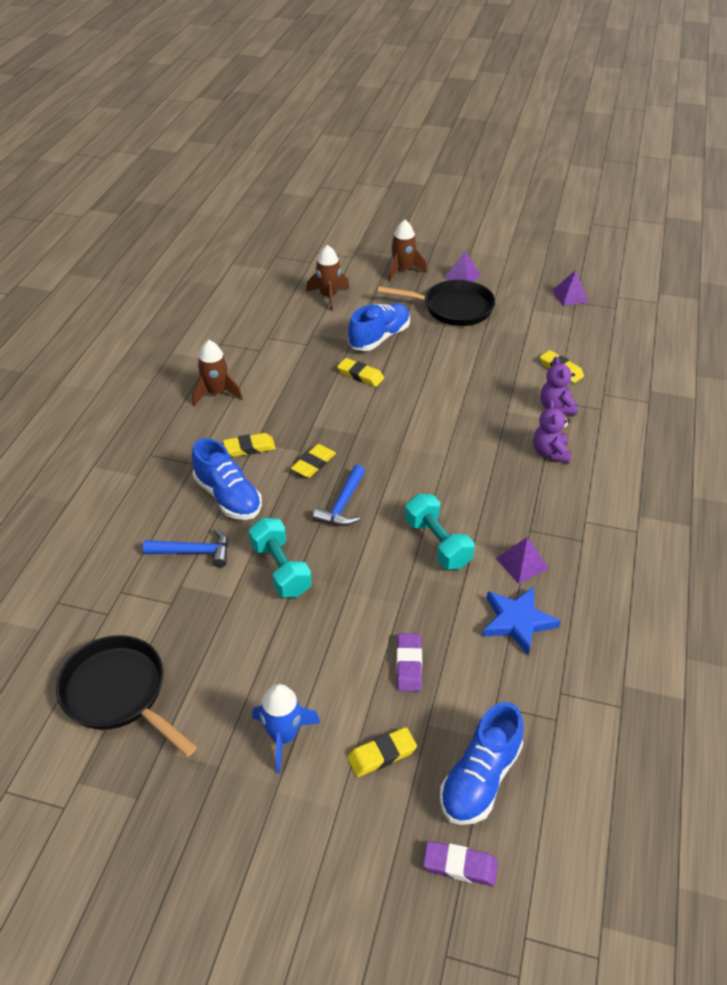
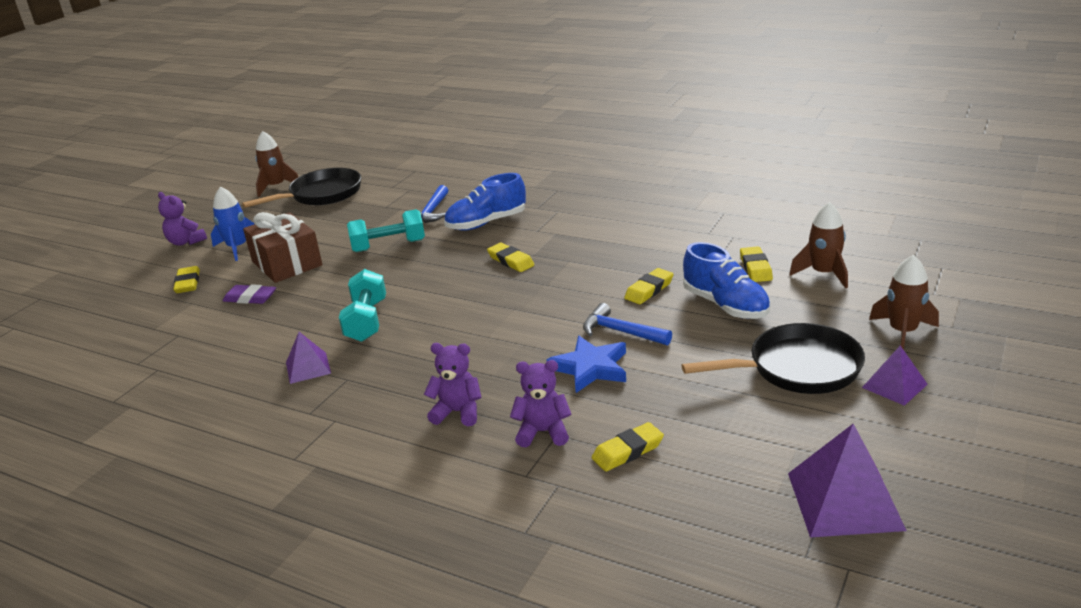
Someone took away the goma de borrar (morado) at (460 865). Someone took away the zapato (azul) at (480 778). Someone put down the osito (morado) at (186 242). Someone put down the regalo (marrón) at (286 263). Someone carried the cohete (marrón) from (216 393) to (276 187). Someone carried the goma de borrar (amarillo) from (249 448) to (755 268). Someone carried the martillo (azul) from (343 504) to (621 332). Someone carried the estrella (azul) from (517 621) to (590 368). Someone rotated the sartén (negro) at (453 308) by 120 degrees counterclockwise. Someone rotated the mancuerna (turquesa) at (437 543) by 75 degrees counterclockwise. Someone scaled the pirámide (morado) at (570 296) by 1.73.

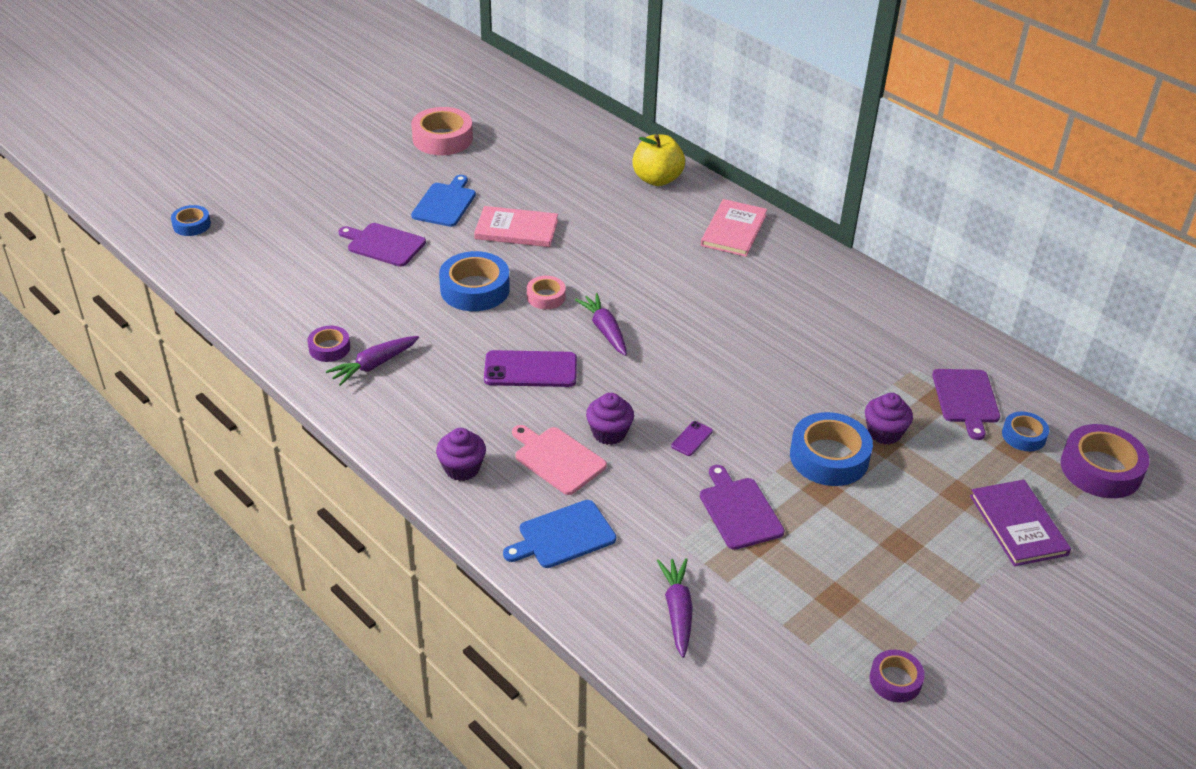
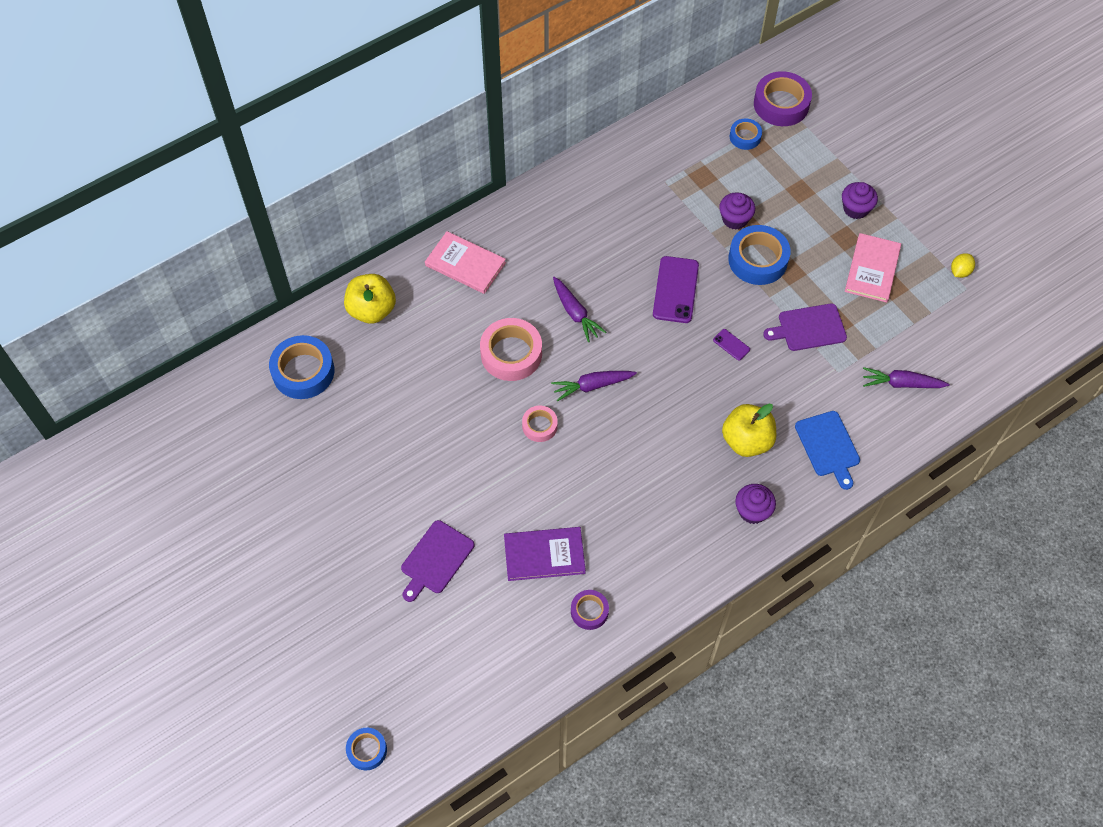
Someone took away the tabla de cortar (azul) at (445 203). Someone took away the tabla de cortar (morado) at (966 399). Someone carried the zanahoria (morado) from (374 365) to (575 313). Someone carried the cinta adhesiva (rosa) from (442 139) to (511 354). Someone carried the cinta adhesiva (azul) from (475 289) to (303 371). Someone carried the libro (rosa) from (516 229) to (872 269). Someone carried the móvil (morado) from (530 369) to (675 290). Someone carried the magdalena (morado) from (609 433) to (855 209). Someone carried the libro (morado) from (1018 525) to (544 555). Someone swapped the tabla de cortar (rosa) at (557 459) for the manzana (amarillo) at (746 441). Someone swapped the cinta adhesiva (morado) at (895 680) for the limón (amarillo) at (960 271).

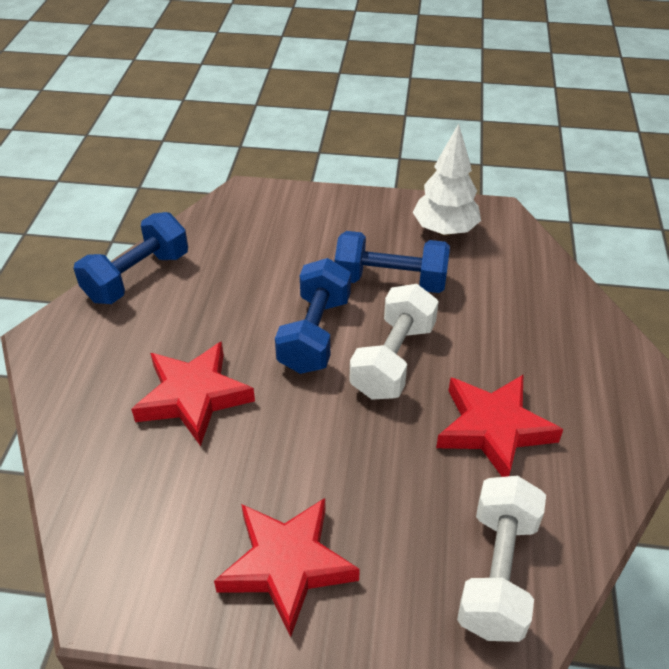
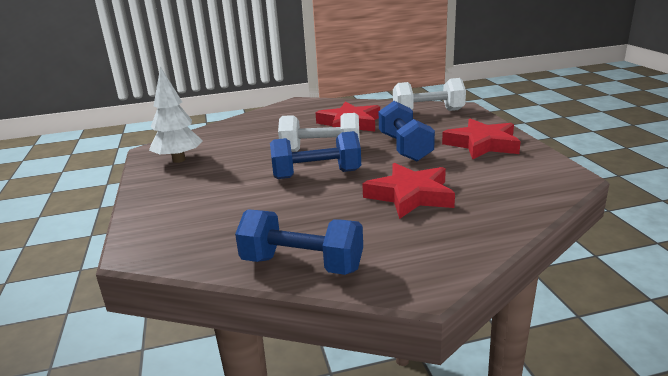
Someone carried the mancuerna (azul) from (390 281) to (405 147).

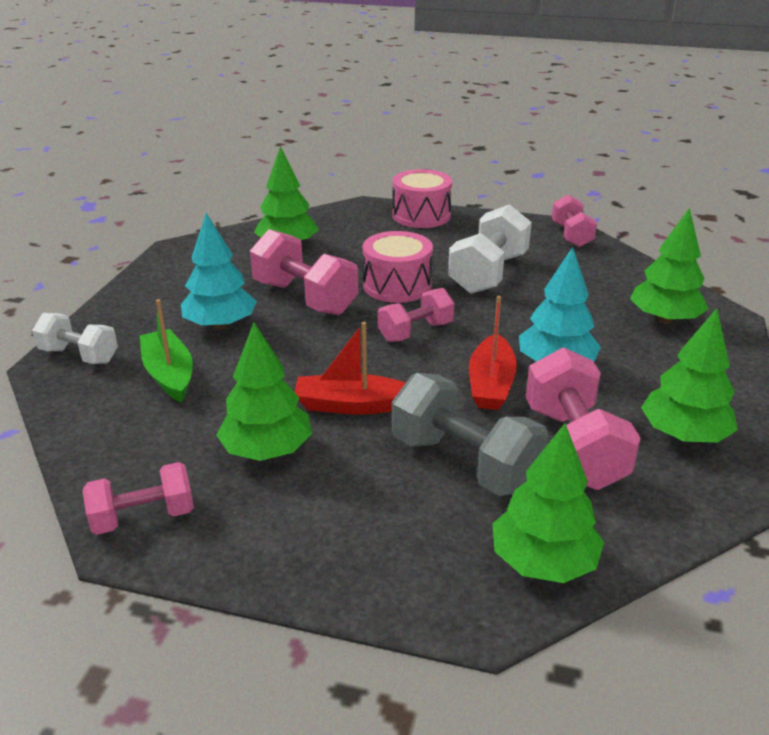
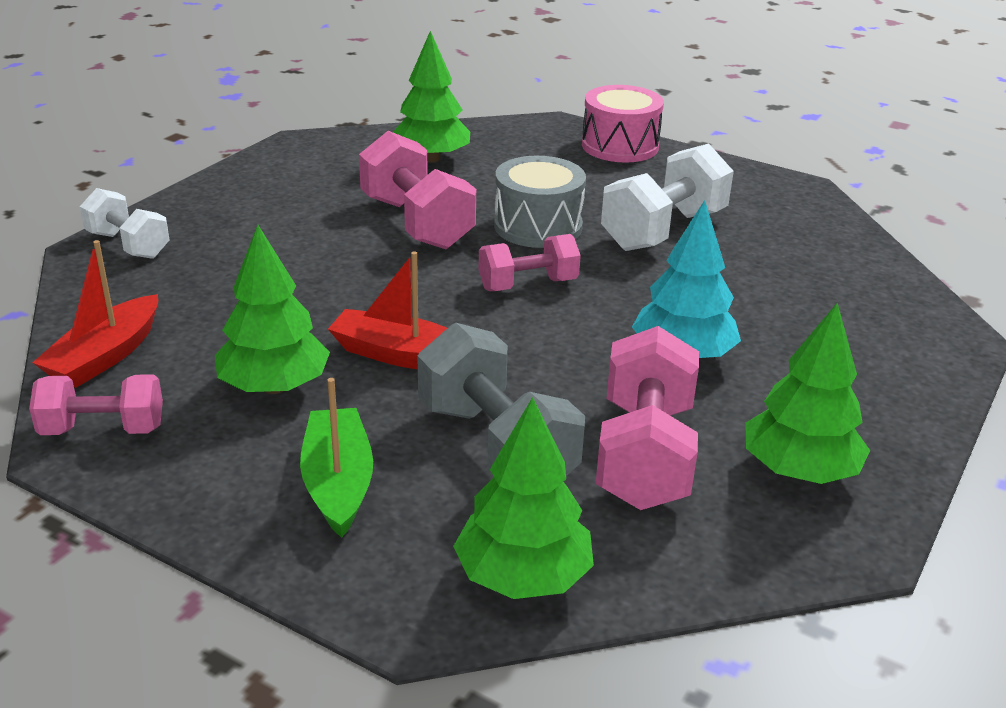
Someone took away the árbol (turquesa) at (221 325). Someone took away the mancuerna (rosa) at (571 235). Someone took away the árbol (verde) at (664 319). Someone carried the barco (verde) from (169 374) to (338 483). Someone carried the barco (rojo) from (491 384) to (105 356). Someone repainted the tambor (rosa) at (397 285), which became the tambor (gris) at (538 226).

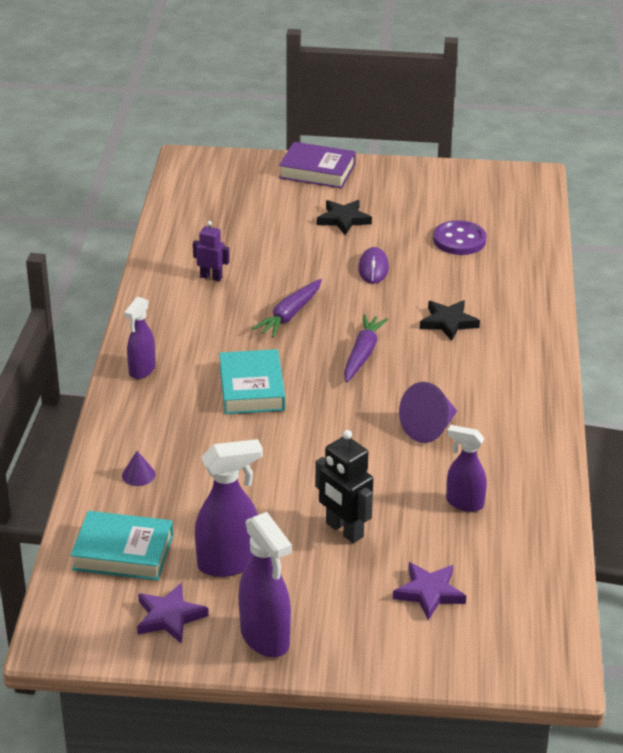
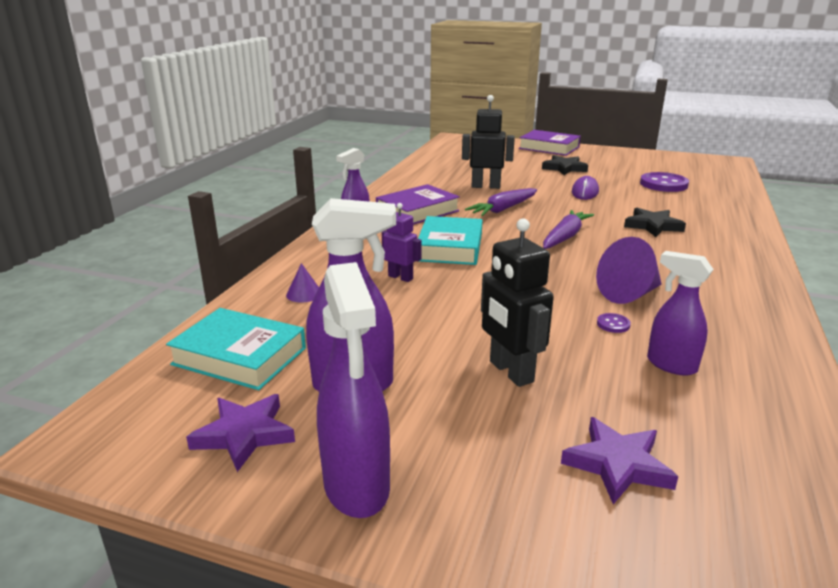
Someone put down the libro (morado) at (417 211). Someone put down the robot (negro) at (485 186). Someone put down the botón (morado) at (613 324). Someone carried the robot (morado) from (211 277) to (400 277).

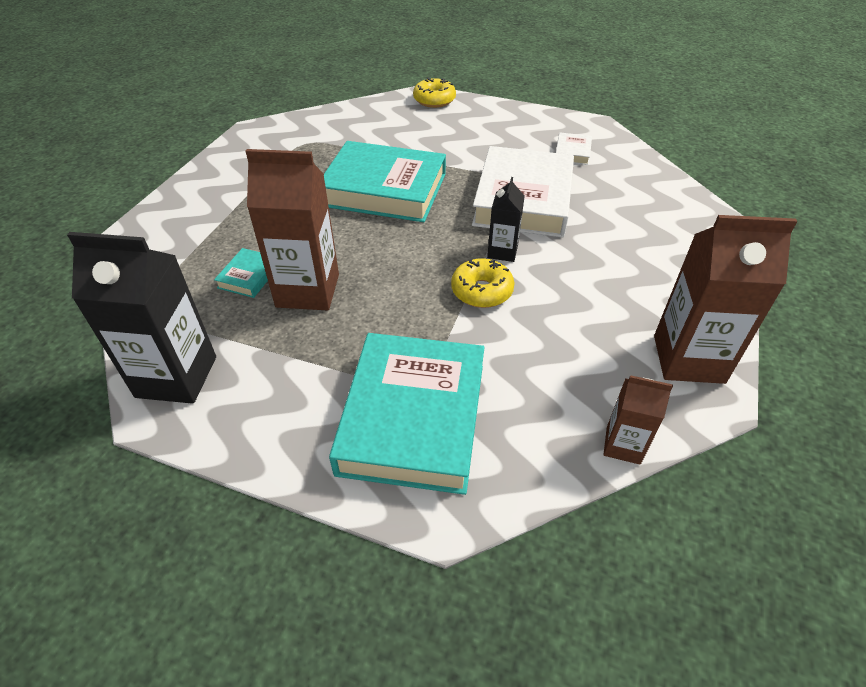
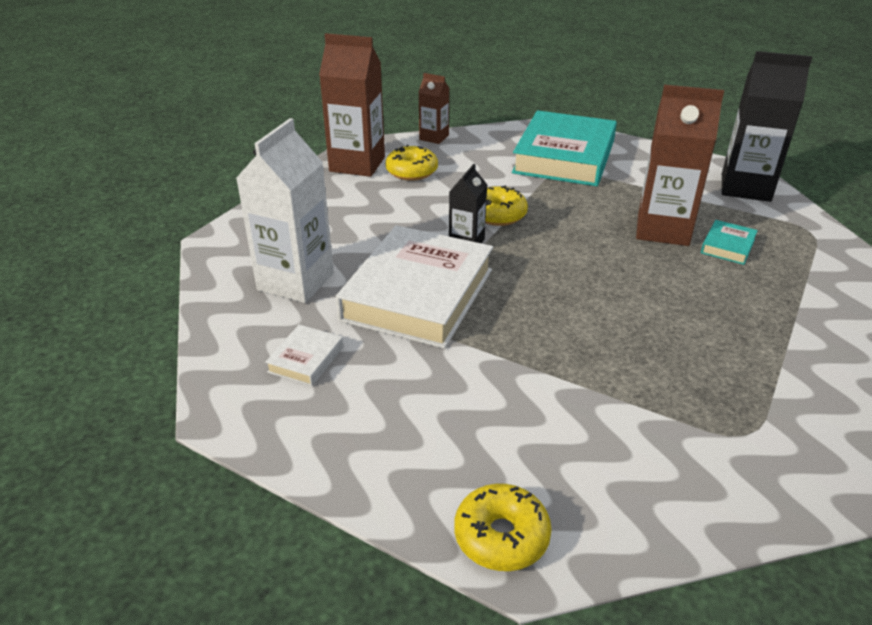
Someone took away the libro (turquesa) at (384 189). Someone put down the cartón de leche (blanco) at (296 281). Someone put down the rosquilla (amarillo) at (412 171).

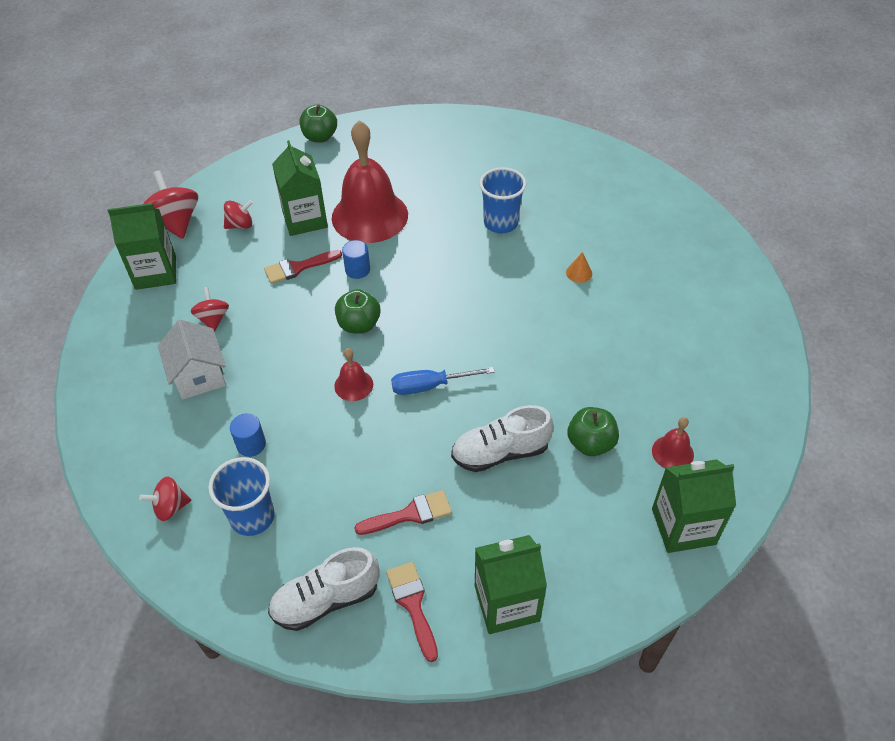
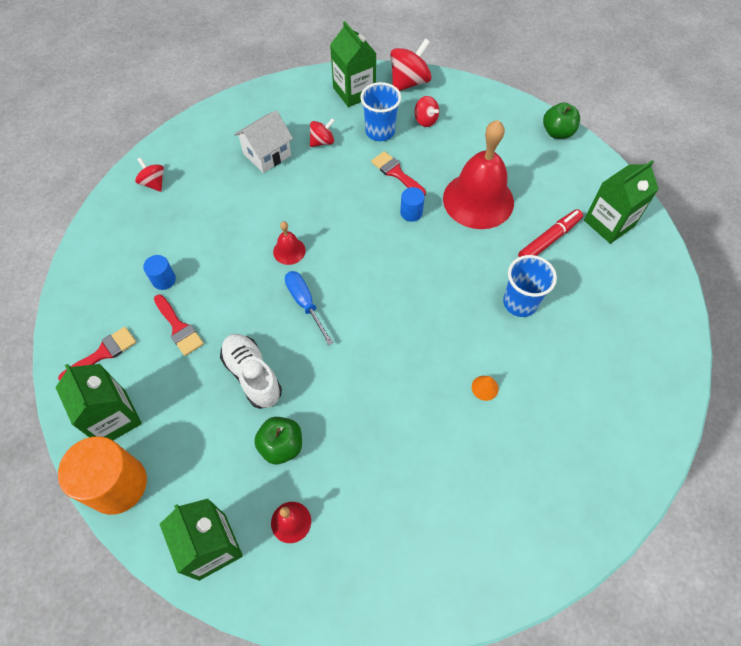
Someone took away the zapato (blanco) at (326 600). Someone took away the manzana (verde) at (359 325). Someone put down the cilindro (naranja) at (117 484). Someone put down the rotulador (rojo) at (549 240). Someone carried the vaso (azul) from (252 517) to (380 131). Someone carried the cilindro (azul) from (251 444) to (164 280). Someone carried the cartón de leche (verde) from (305 219) to (609 223).

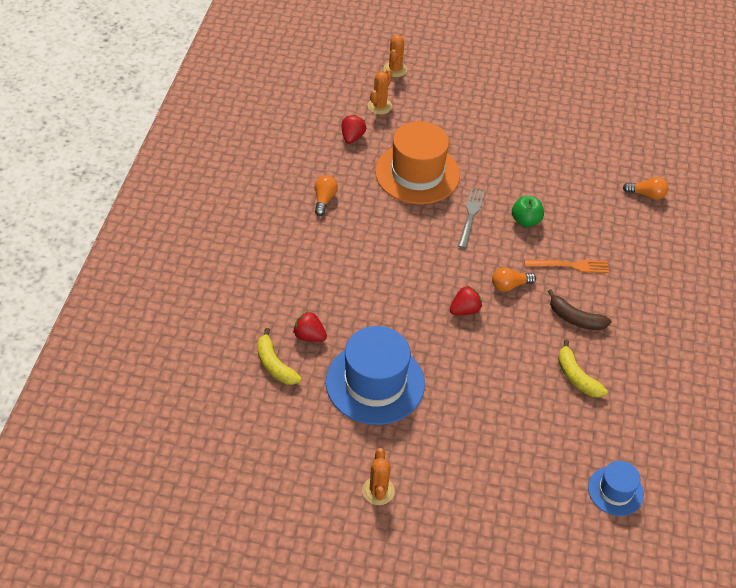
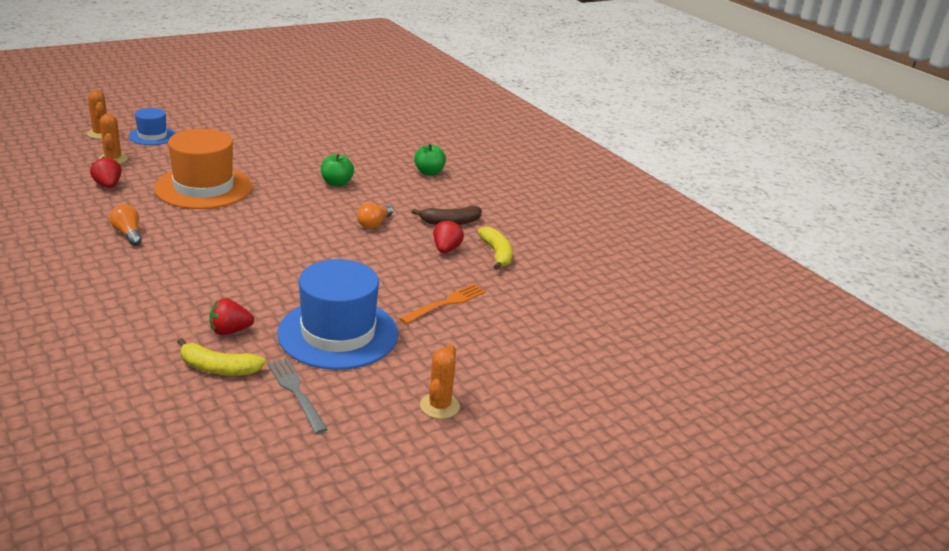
Someone took away the bombilla (naranja) at (646 194). Someone put down the manzana (verde) at (429 172). Someone carried the fresa (rojo) from (464 310) to (446 249). Someone carried the tenedor (gris) from (470 216) to (295 392). Someone carried the tenedor (naranja) from (570 265) to (446 303). Someone carried the sombrero (azul) from (615 491) to (152 136). Someone rotated the cactus (naranja) at (378 491) by 60 degrees clockwise. Someone rotated the plátano (amarillo) at (576 377) by 120 degrees counterclockwise.

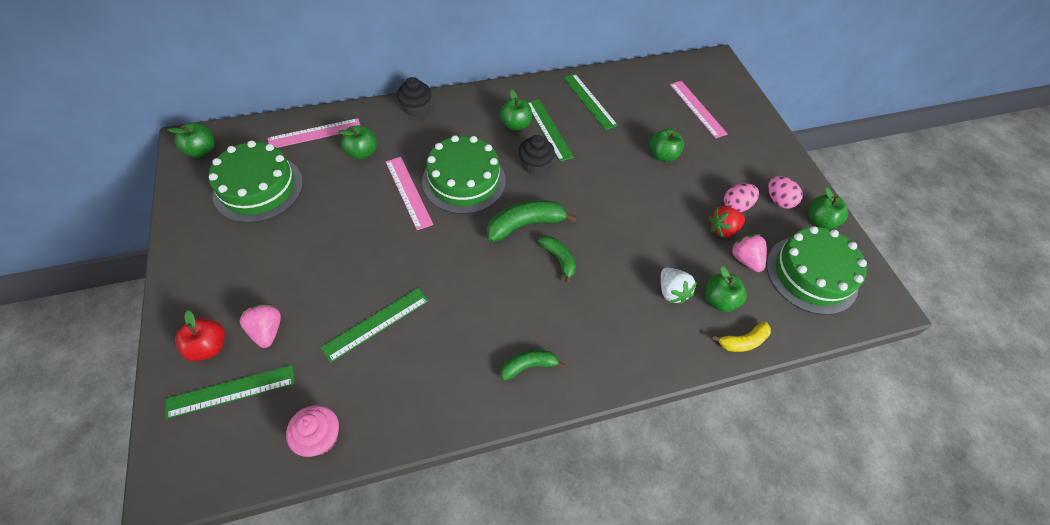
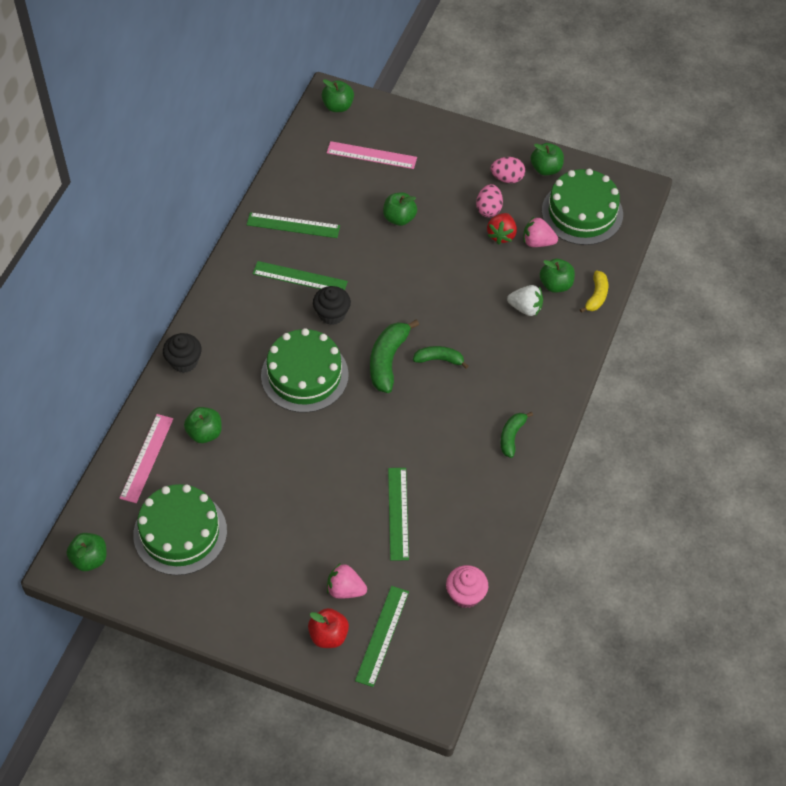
Someone took away the regla (rosa) at (408 192). Someone carried the manzana (verde) from (515 125) to (338 106).

